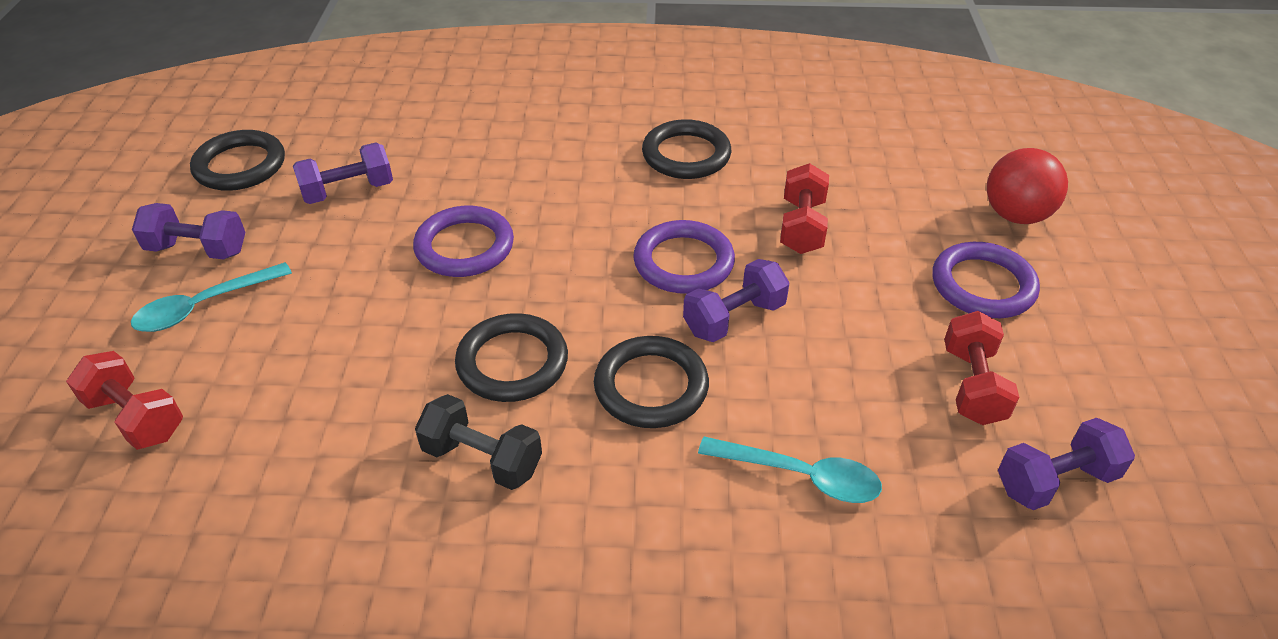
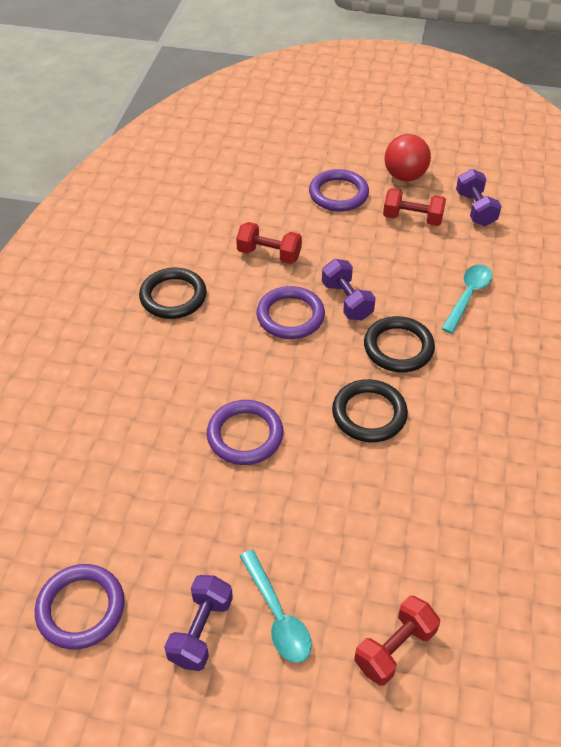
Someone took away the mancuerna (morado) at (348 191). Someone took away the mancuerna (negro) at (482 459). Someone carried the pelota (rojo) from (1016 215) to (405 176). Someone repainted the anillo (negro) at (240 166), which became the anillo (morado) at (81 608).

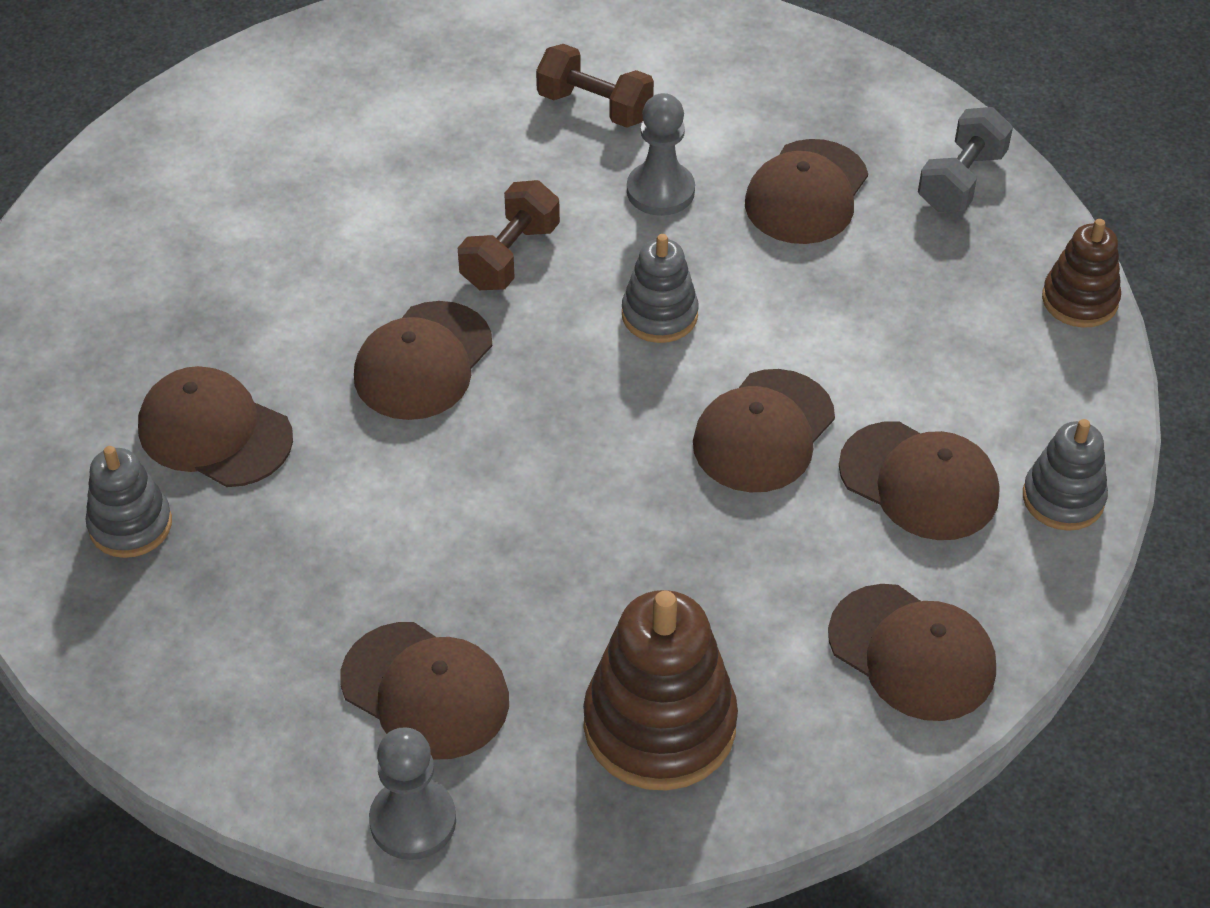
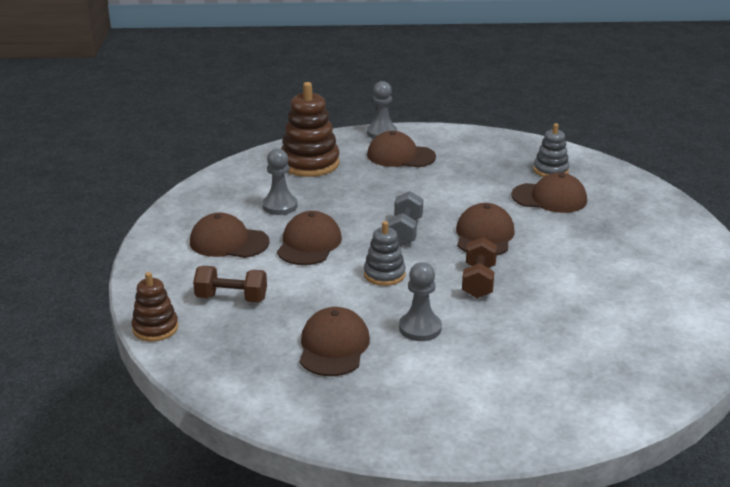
Someone took away the gorra (marrón) at (912 653). Someone took away the juguete apilable (gris) at (1063 498). Someone put down the peón (gris) at (280 206). Someone carried the mancuerna (marrón) from (594 107) to (231 298). Someone carried the mancuerna (gris) from (961 181) to (405 231).

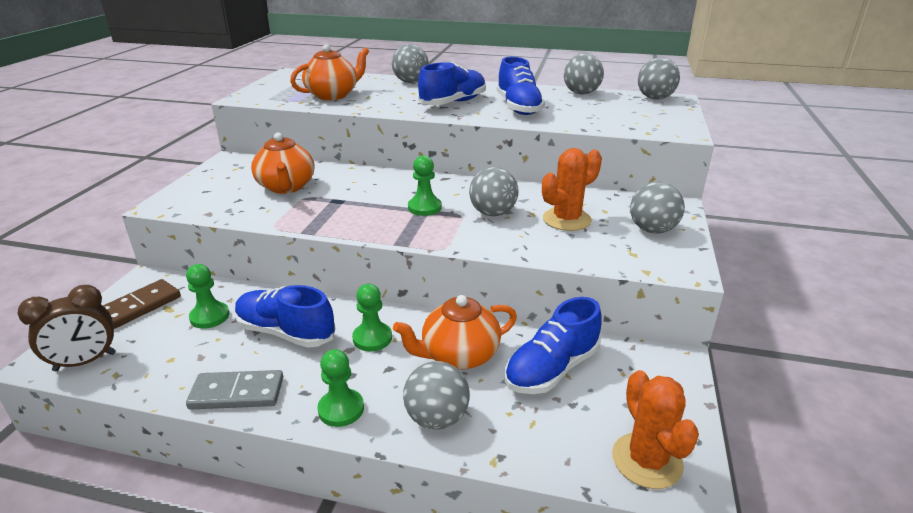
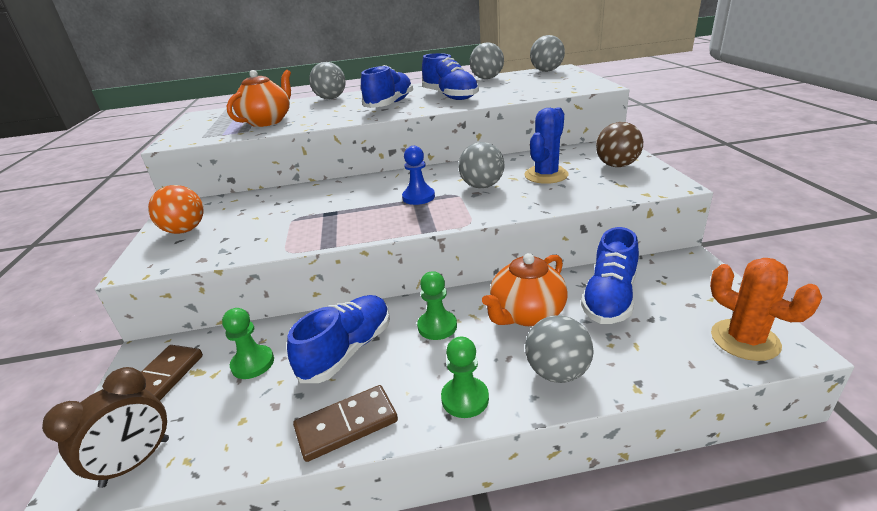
Someone took away the tetera (naranja) at (286 187). Someone put down the pelota (naranja) at (185 230). Someone repainted the ficha de dominó (gris) at (237 393), which became the ficha de dominó (marrón) at (346 425). Someone repainted the peón (verde) at (424 207), which became the peón (azul) at (418 197). Someone repainted the cactus (naranja) at (566 219), which became the cactus (azul) at (546 175). Someone repainted the pelota (gris) at (652 230), which became the pelota (marrón) at (617 165). Someone rotated the zapato (azul) at (285 332) by 120 degrees clockwise.

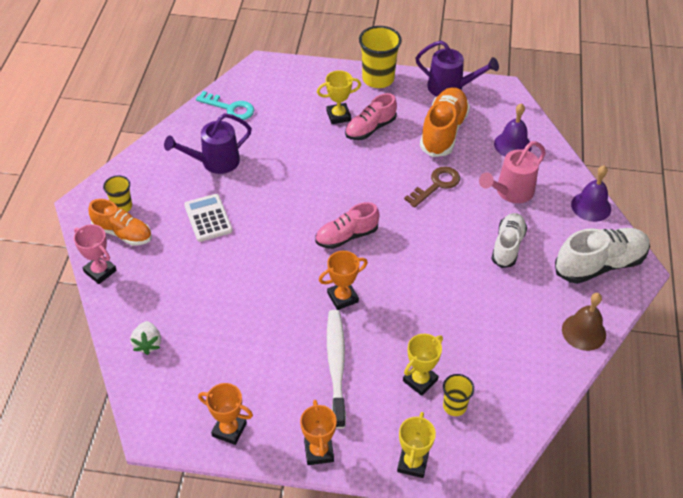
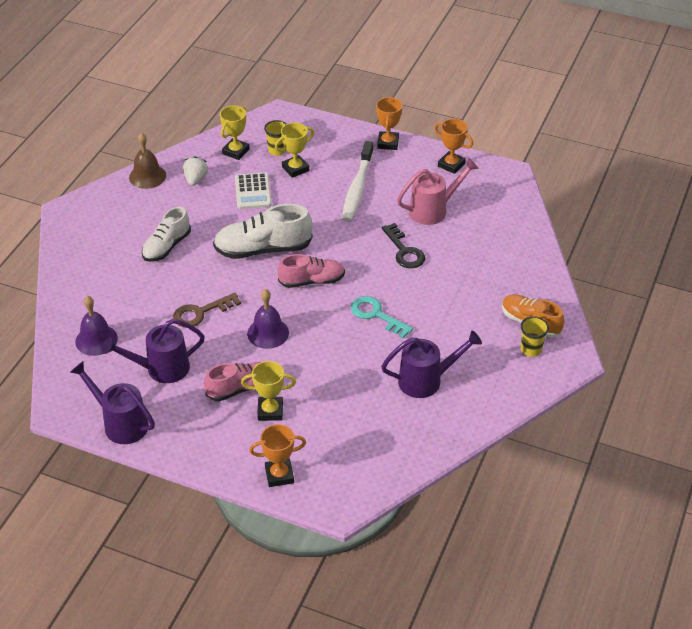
Someone took away the trofeo (rosa) at (100 271). Someone took away the vaso (amarillo) at (378 79). Someone put down the llave (negro) at (404 251). Someone carried the fresa (blanco) from (148 344) to (195 179). Someone carried the calculadora (blanco) from (208 218) to (253 191). Someone carried the llave (turquesa) from (230 108) to (376 315). Someone carried the trofeo (naranja) from (342 297) to (279 475). Someone carried the trofeo (amarillo) from (412 463) to (236 151). Someone carried the regadera (rosa) from (510 192) to (433 210). Someone carried the zapato (blanco) from (600 264) to (263 249). Someone carried the campana (morado) from (591 206) to (268 333). Someone swapped the zapato (naranja) at (443 131) for the regadera (morado) at (161 369).

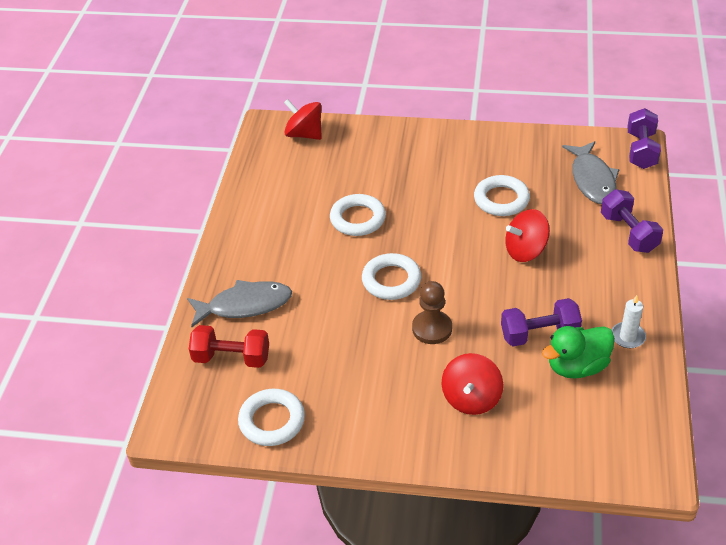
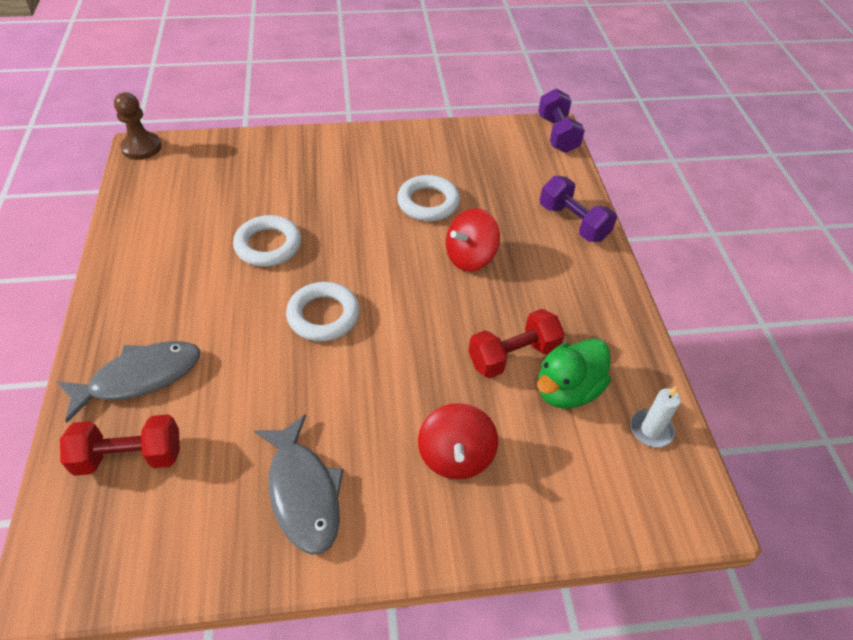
Someone took away the anillo (blanco) at (272 421). Someone took away the peonza (rojo) at (304 134). Someone carried the peón (marrón) from (432 328) to (141 147). Someone carried the pez (gris) from (592 180) to (303 492). Someone carried the vela (blanco) from (627 337) to (651 430). Someone repainted the mancuerna (morado) at (539 334), which became the mancuerna (rojo) at (513 356).

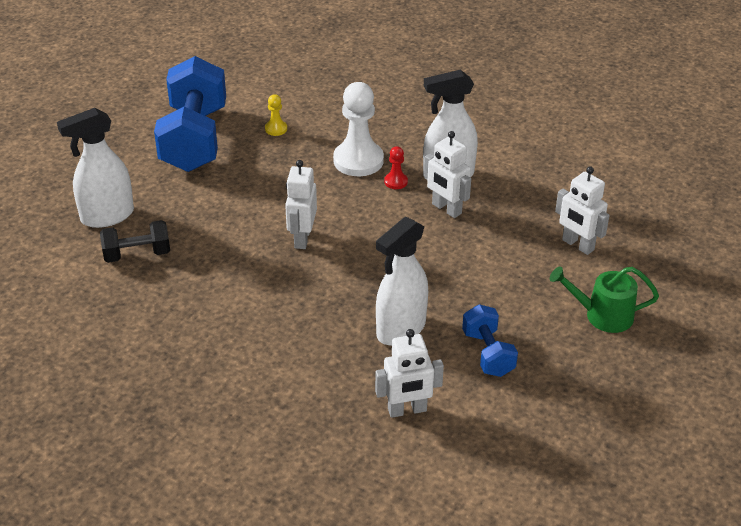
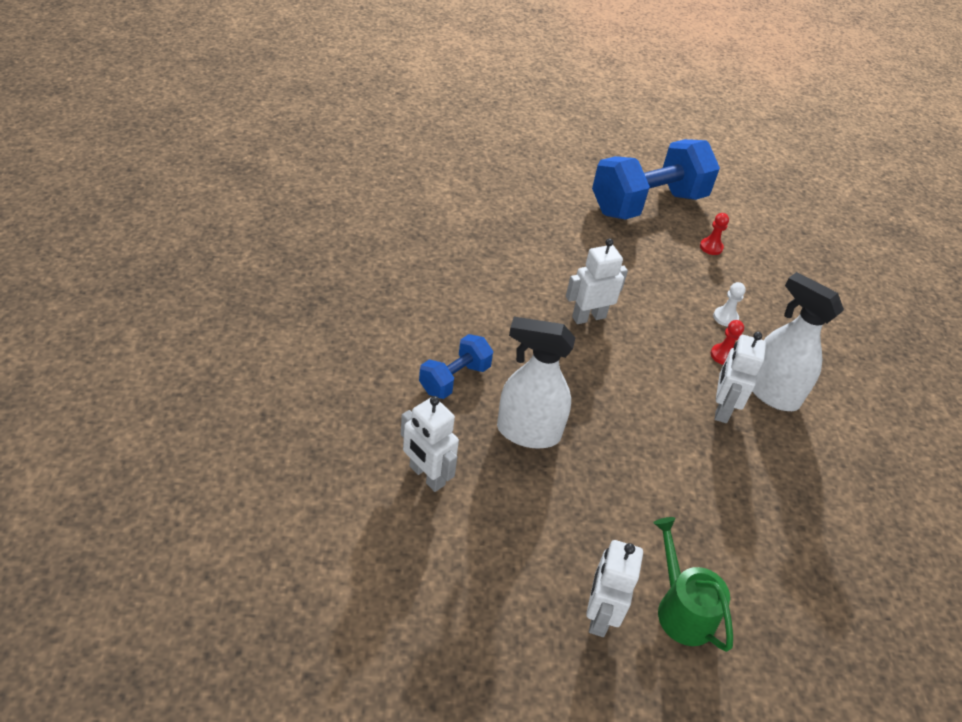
Someone took away the pulverizador (blanco) at (107 216). Someone took away the mancuerna (negro) at (137 254). Someone carried the mancuerna (azul) from (488 353) to (454 379). Someone carried the robot (blanco) from (577 245) to (599 615). Someone repainted the peón (amarillo) at (276 129), which became the peón (rojo) at (711 247). Someone scaled the peón (blanco) at (358 160) by 0.46.

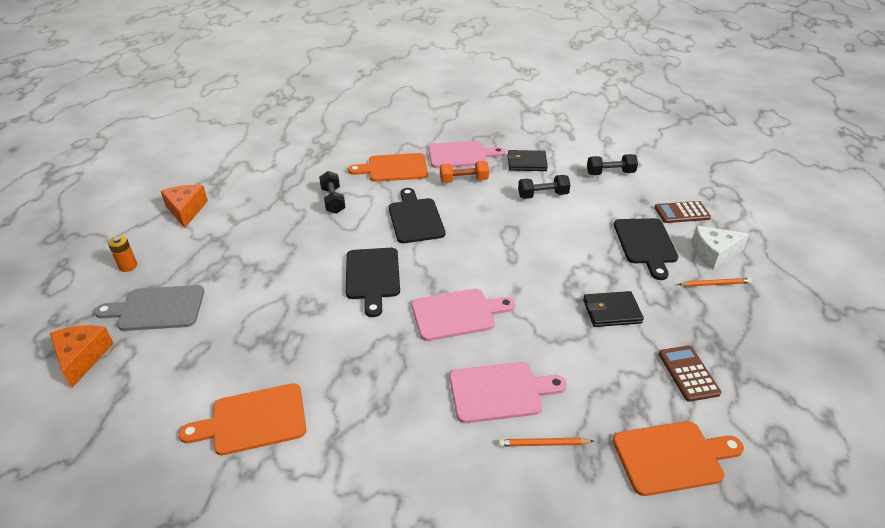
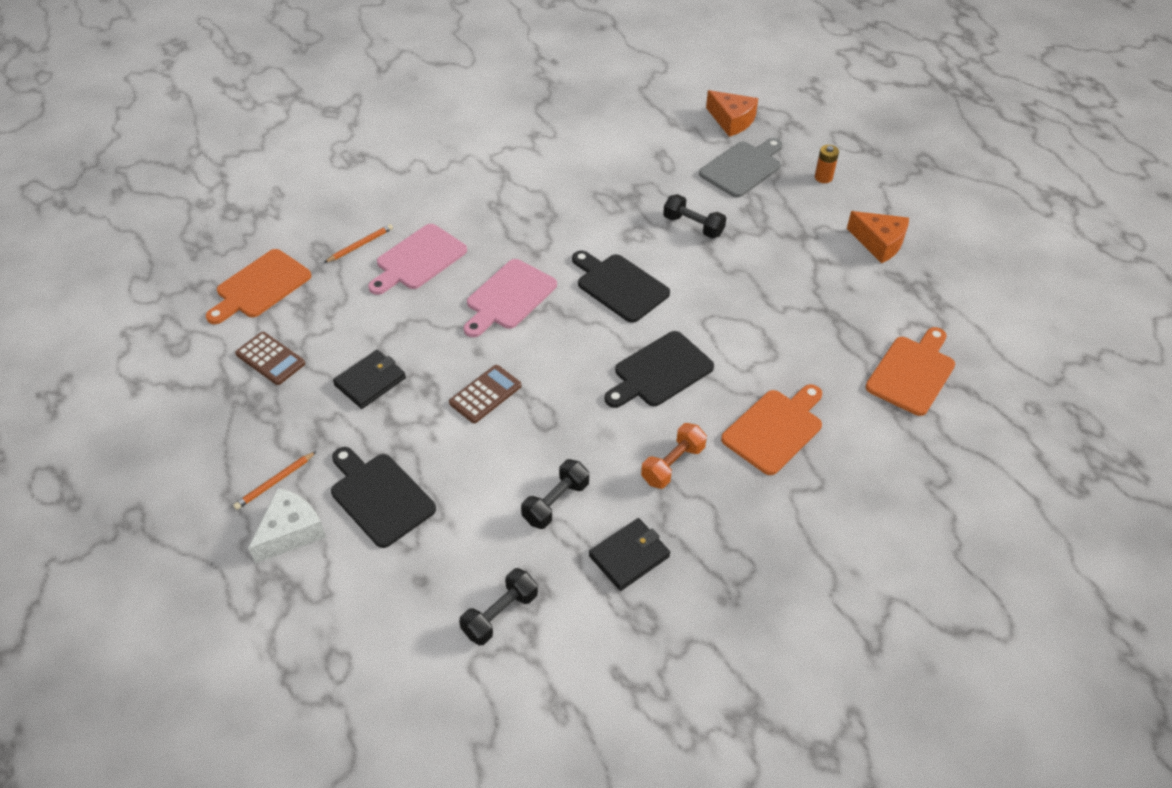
Someone took away the tabla de cortar (rosa) at (461 155). Someone carried the tabla de cortar (naranja) from (253 420) to (912 372). Someone carried the mancuerna (negro) from (333 200) to (693 226). Someone carried the calculadora (marrón) from (682 213) to (485 394). Someone rotated the tabla de cortar (negro) at (415 218) by 105 degrees clockwise.

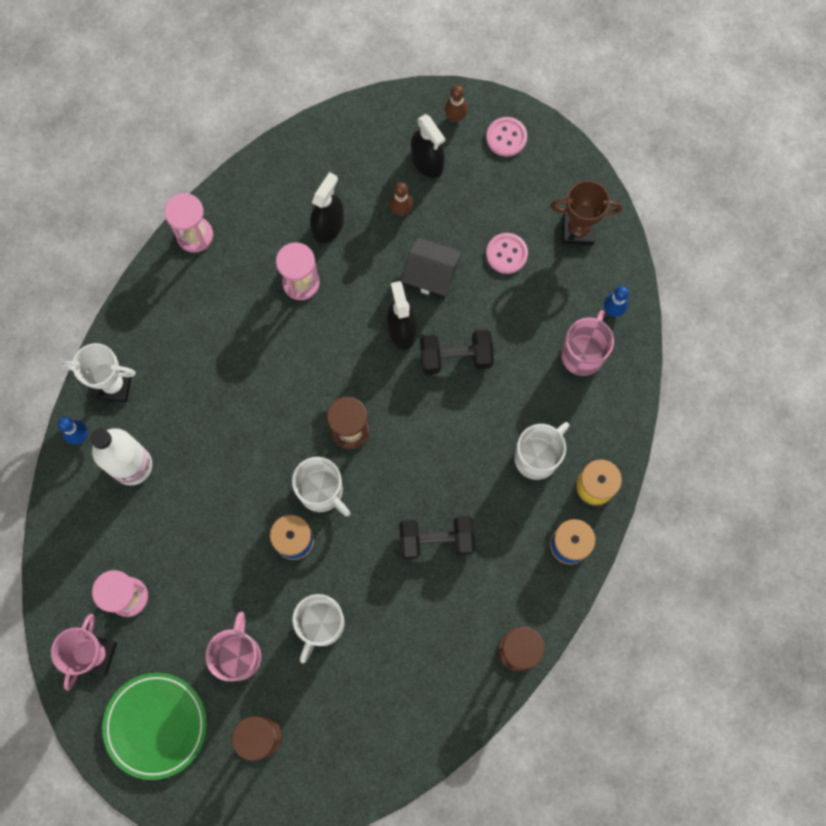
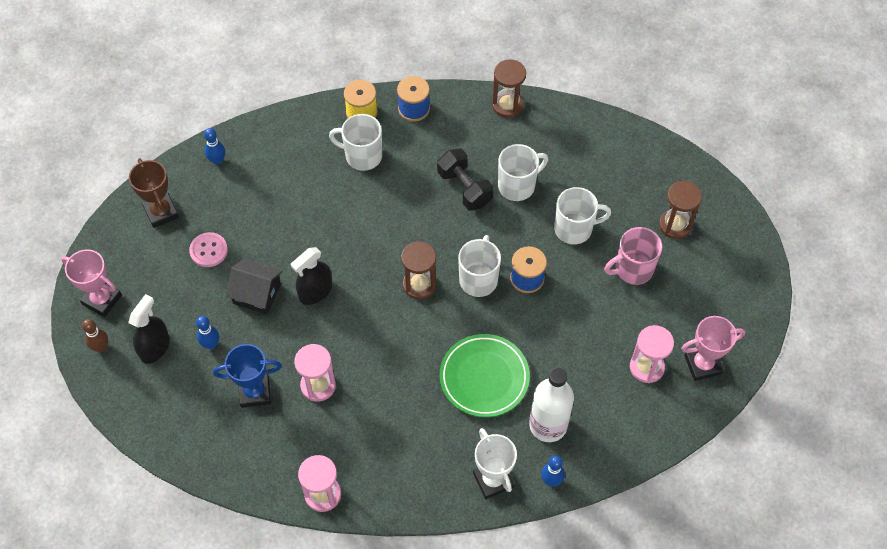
Someone took away the mancuerna (negro) at (455 357). Someone took away the taza (rosa) at (583 354). Someone put down the taza (blanco) at (517 185). Someone carried the plato (verde) from (156 725) to (484 378). Someone swapped the pulverizador (negro) at (328 226) for the trofeo (azul) at (255 392). Someone swapped the botón (rosa) at (506 137) for the trofeo (rosa) at (102 300). Someone repainted the bolo (marrón) at (401 210), which became the bolo (azul) at (211 344). Someone rotated the casa (negro) at (431 275) by 60 degrees counterclockwise.

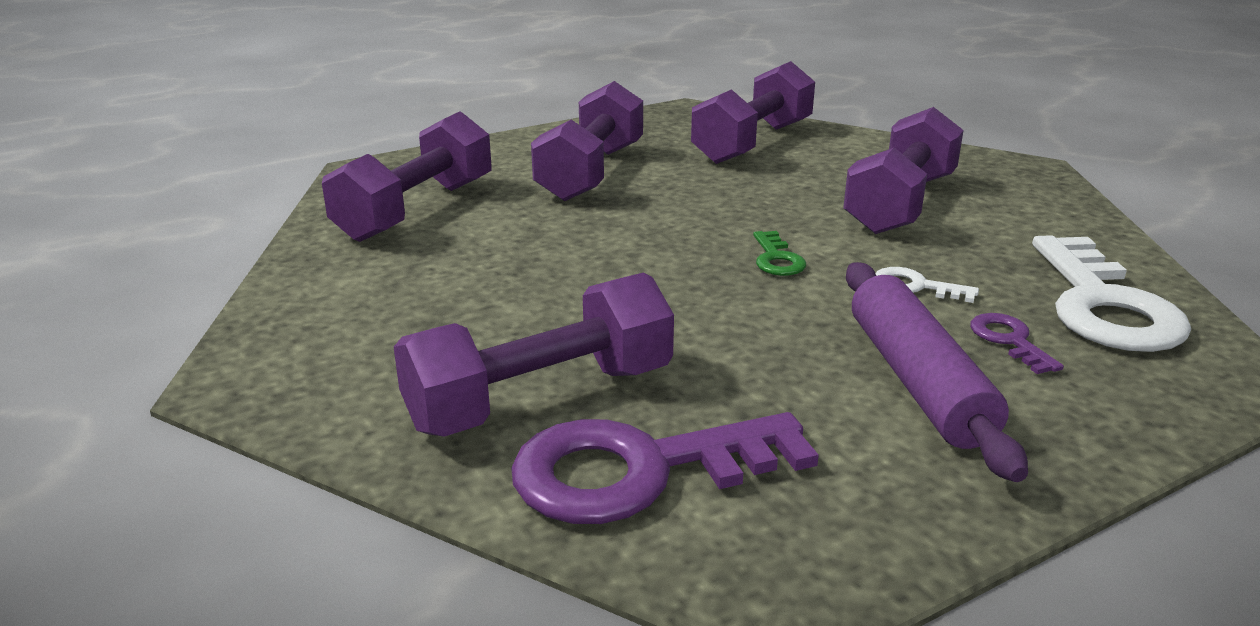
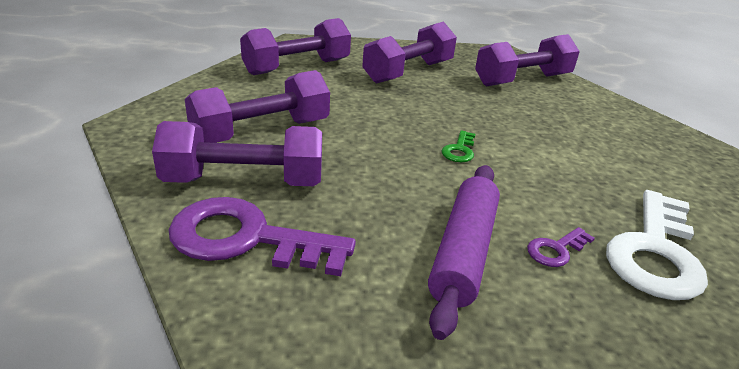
Someone took away the llave (blanco) at (915 286). Someone carried the mancuerna (morado) from (900 204) to (261 132). Someone rotated the llave (morado) at (1009 340) by 135 degrees counterclockwise.

